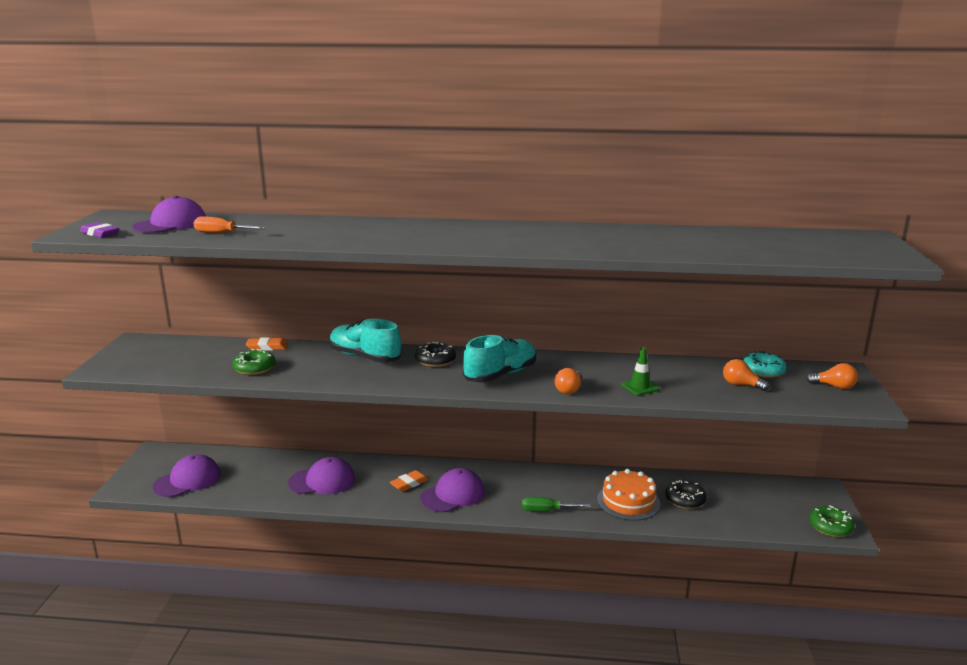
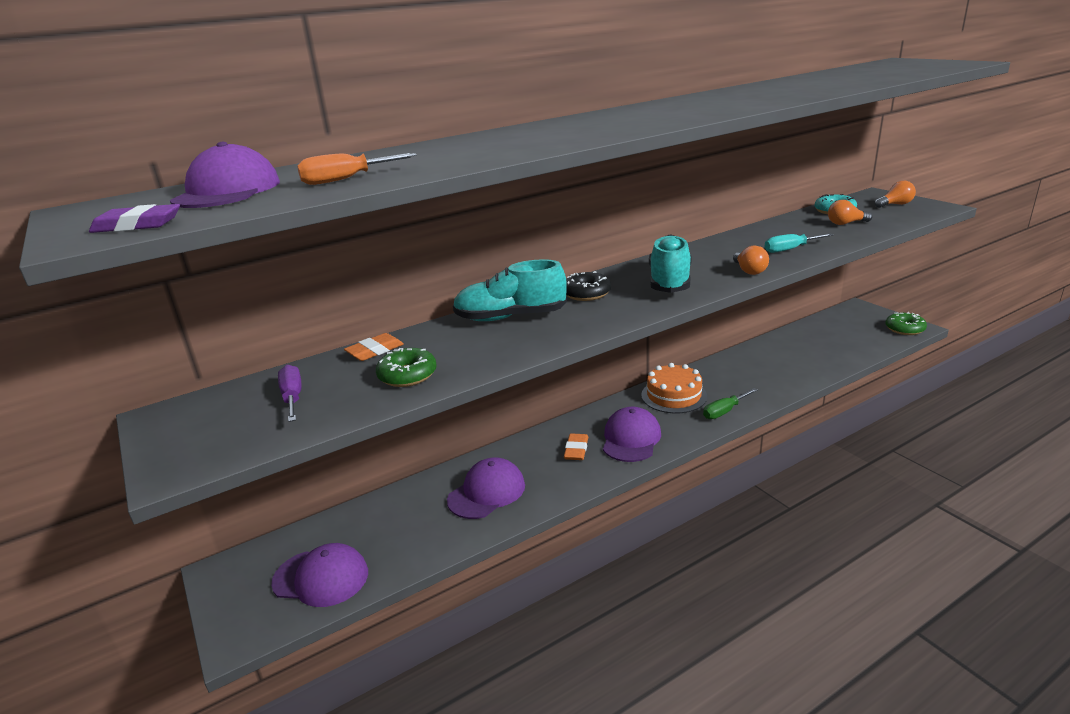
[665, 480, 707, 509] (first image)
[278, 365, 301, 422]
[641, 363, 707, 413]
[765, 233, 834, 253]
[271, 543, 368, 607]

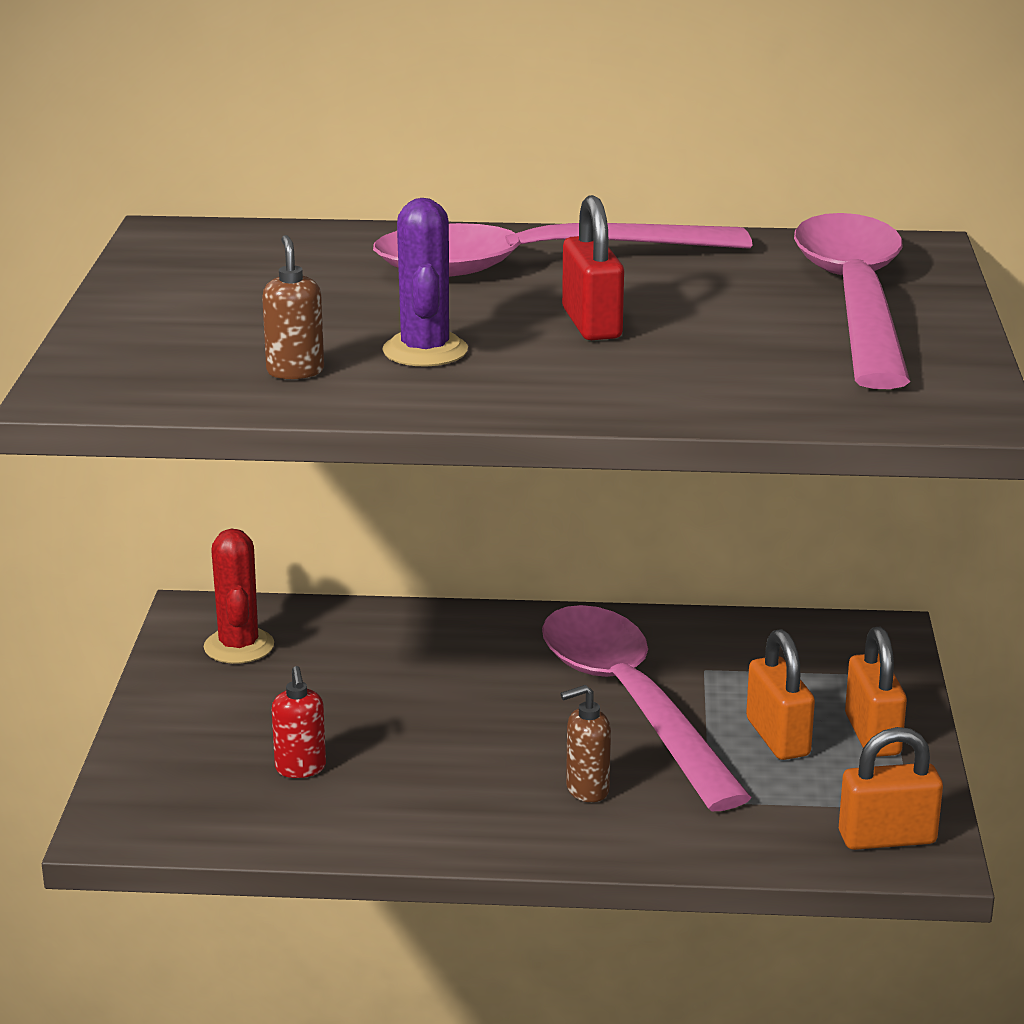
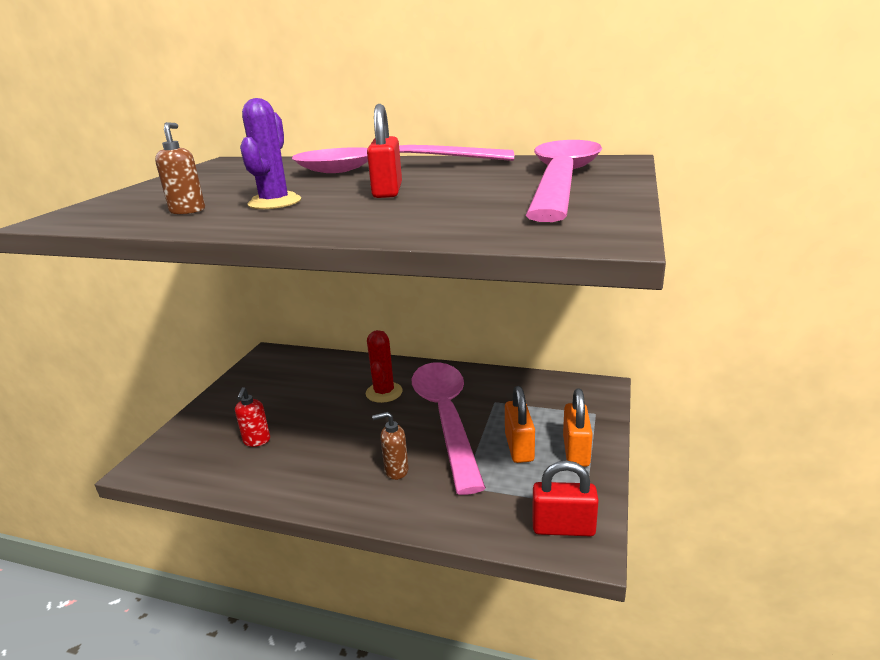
[366, 330, 403, 403]
[532, 461, 599, 536]

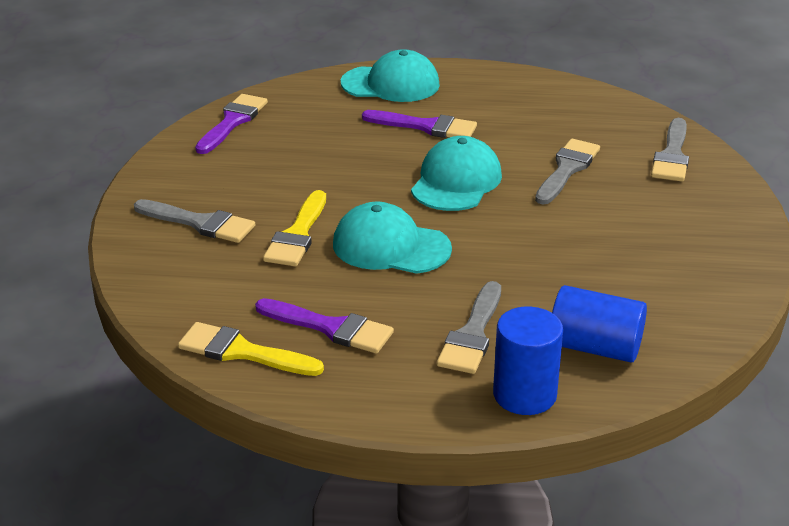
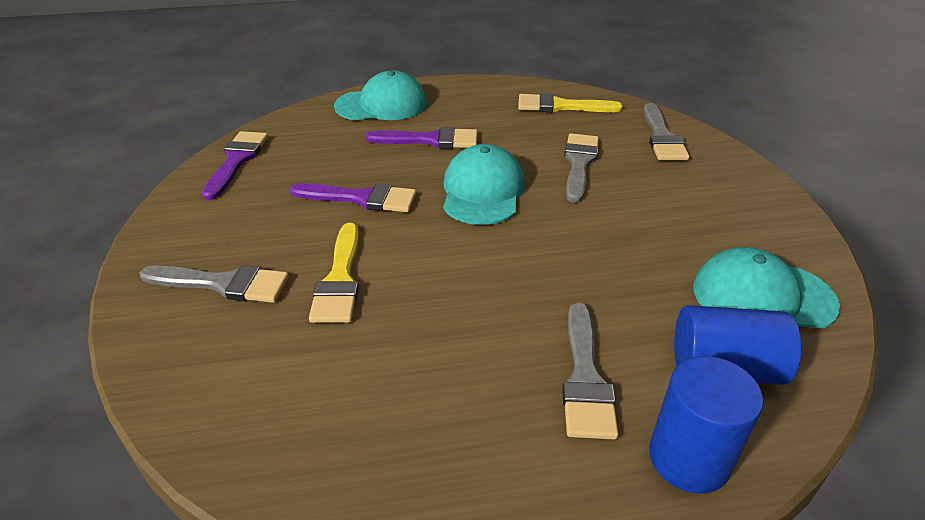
[518, 93, 623, 113]
[290, 183, 416, 212]
[693, 247, 840, 328]

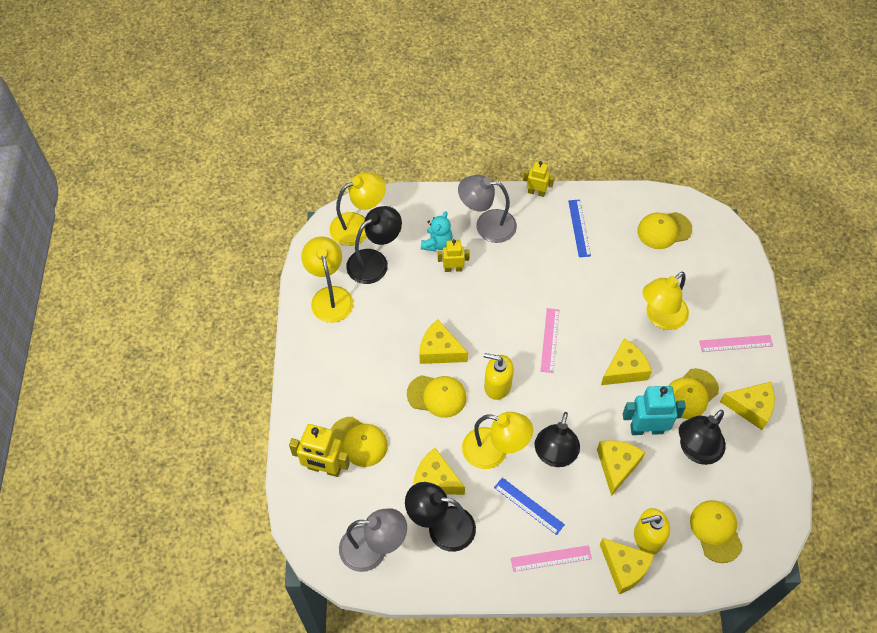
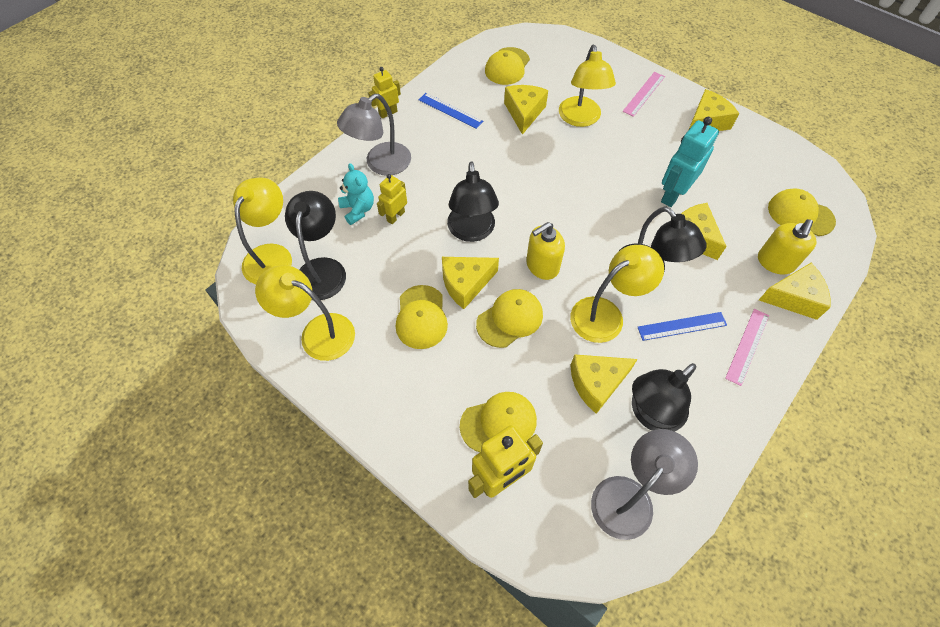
[541, 308, 559, 373] (first image)
[504, 85, 548, 135]
[396, 285, 448, 349]
[447, 161, 499, 242]

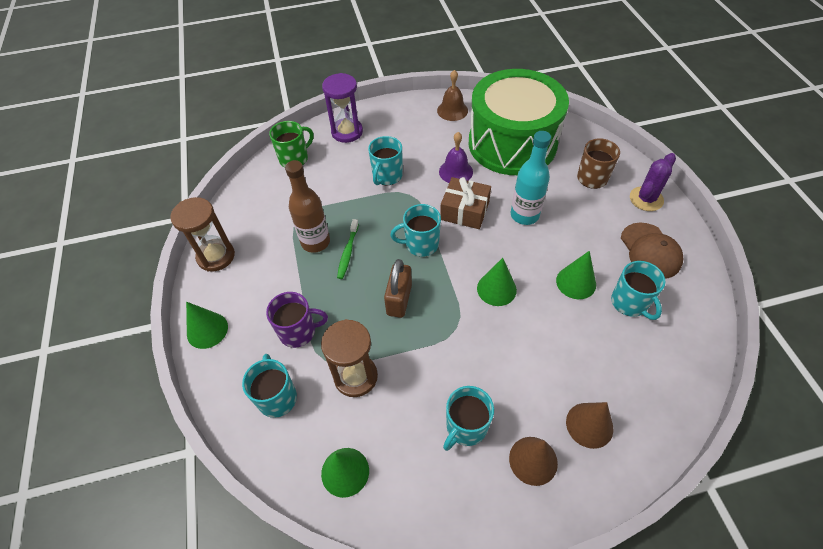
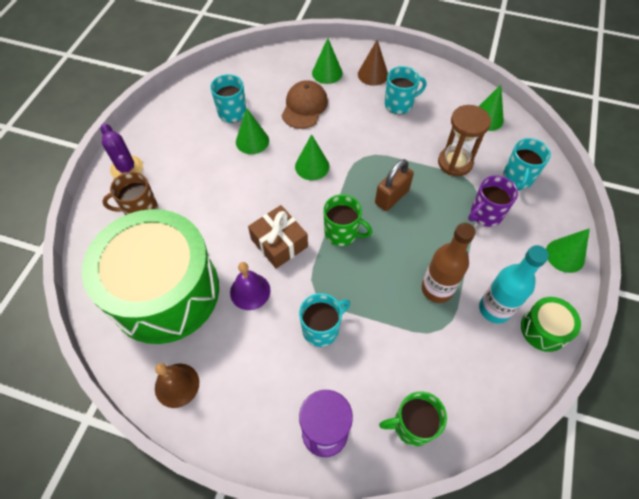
[337, 219, 359, 279] (first image)
[479, 245, 549, 323]
[281, 80, 328, 129]
[521, 297, 581, 352]
[323, 194, 372, 246]
[312, 38, 342, 84]
[468, 175, 518, 227]
[100, 123, 143, 178]

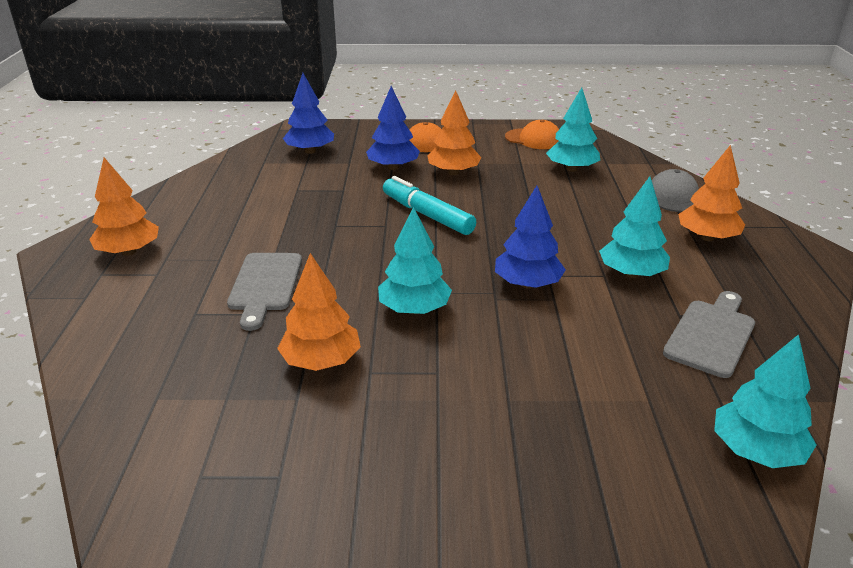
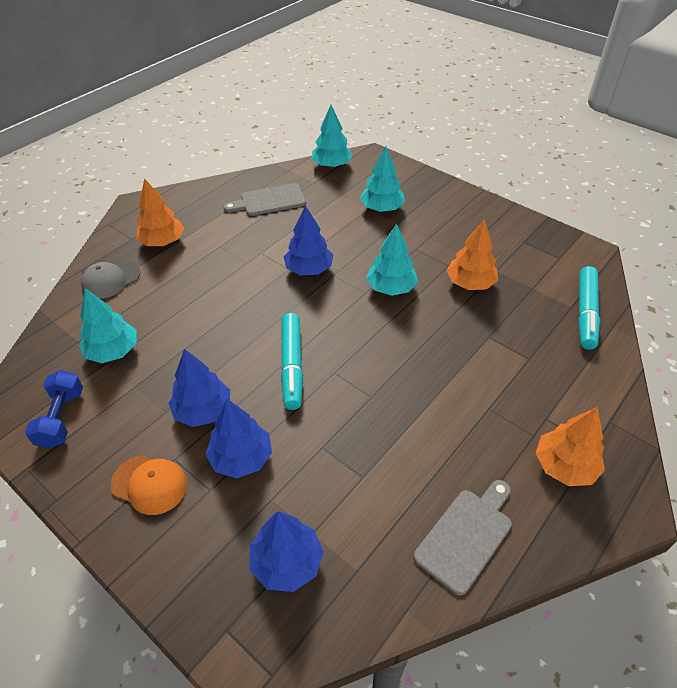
[578, 266, 600, 350]
[413, 480, 512, 596]
[360, 146, 405, 212]
[25, 370, 83, 449]
[169, 349, 230, 427]

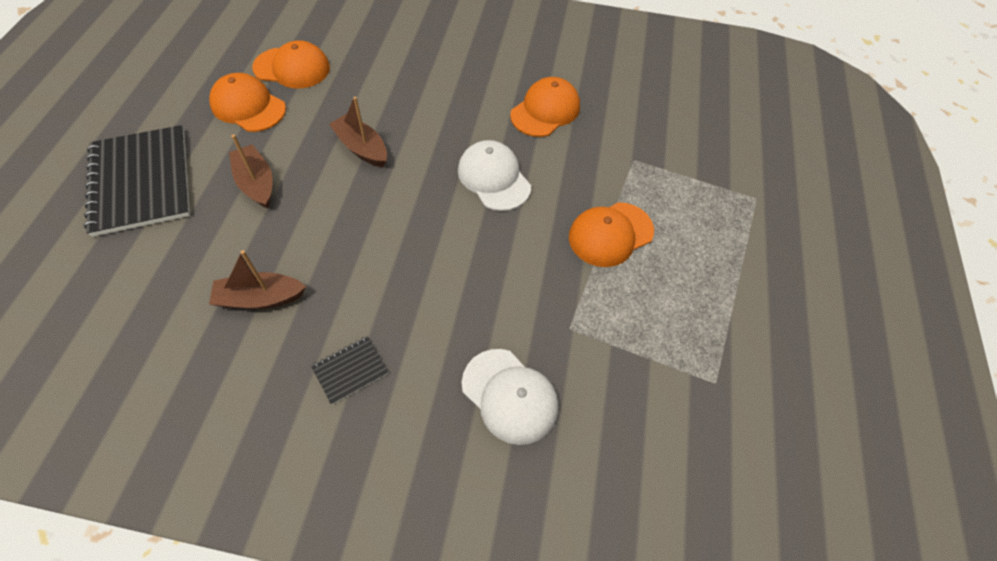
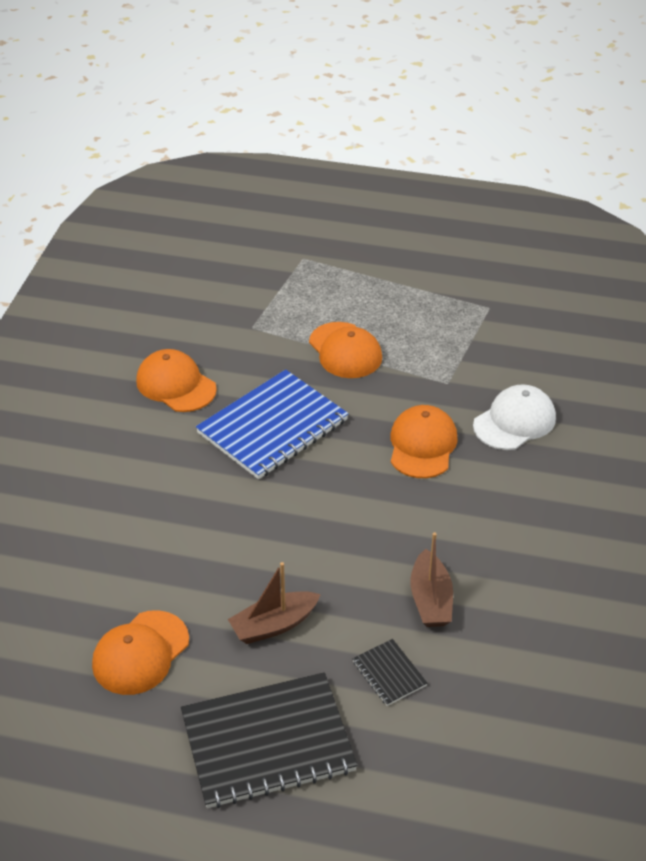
[329, 97, 387, 167] (first image)
[391, 405, 458, 478]
[353, 639, 427, 706]
[196, 369, 349, 479]

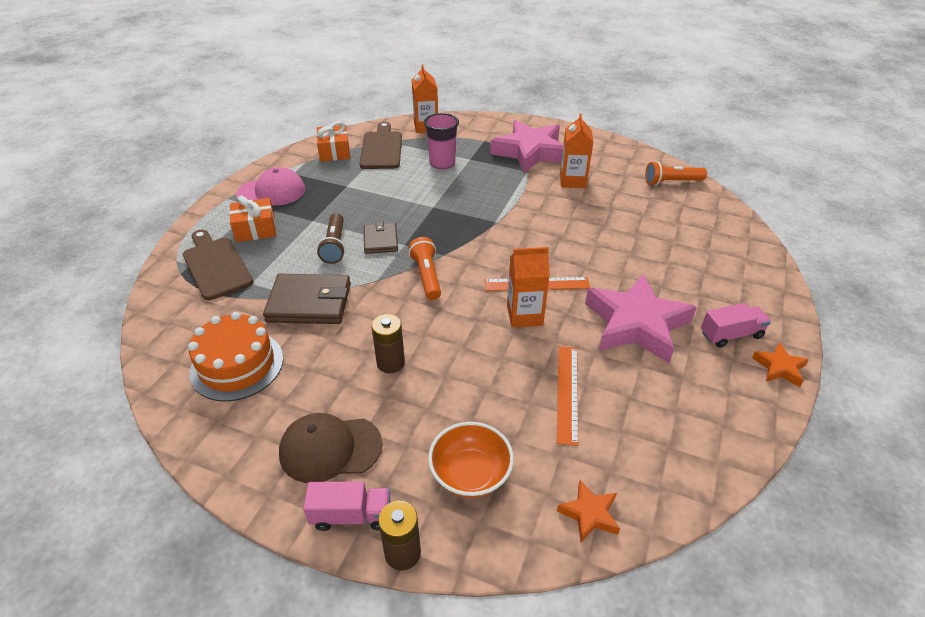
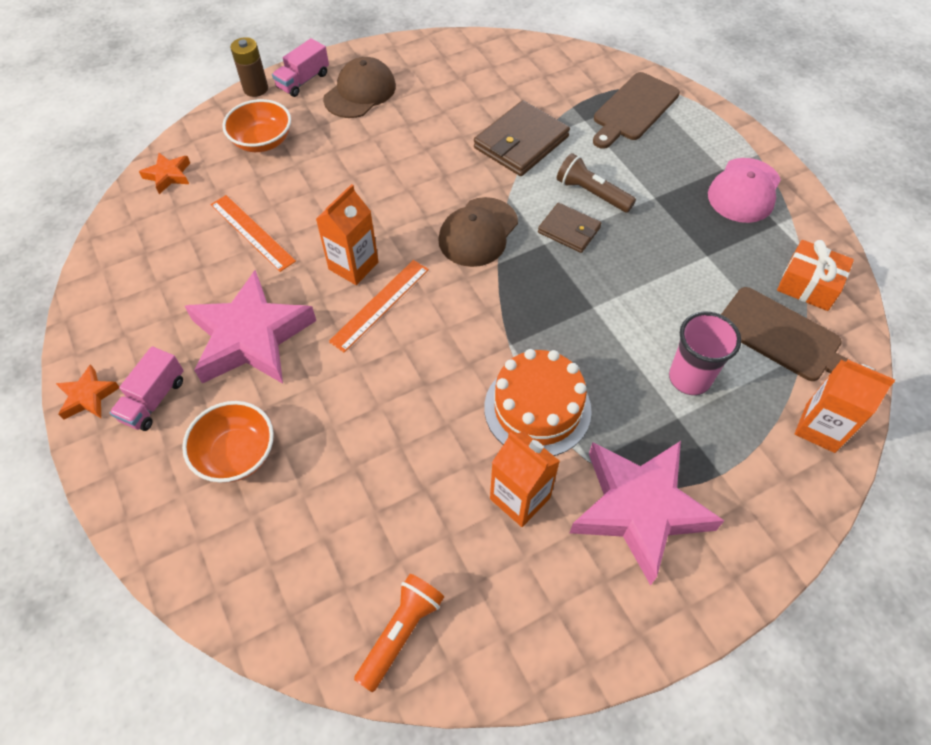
[229, 195, 276, 242] (first image)
[371, 314, 405, 373] (first image)
[182, 401, 274, 483]
[484, 349, 592, 456]
[438, 197, 518, 267]
[593, 72, 680, 149]

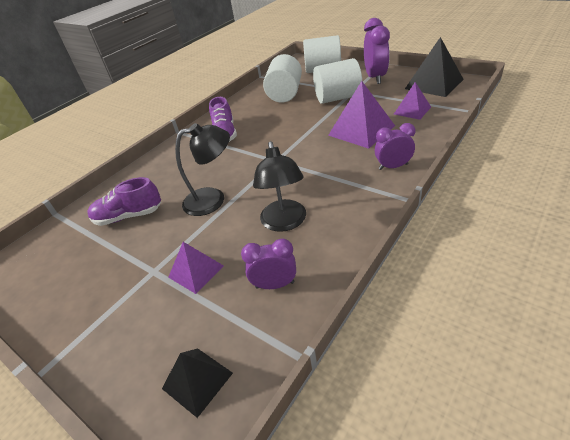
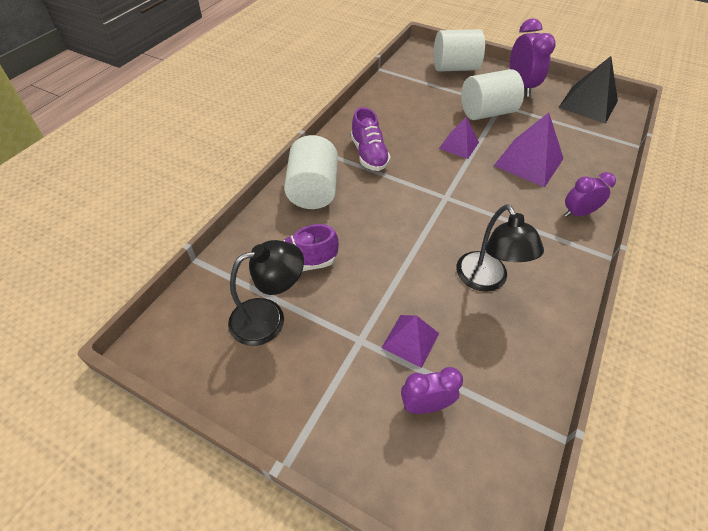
[162, 348, 233, 418] (first image)
[228, 240, 304, 346]
[401, 367, 463, 414]
[284, 135, 338, 209]
[439, 117, 479, 159]

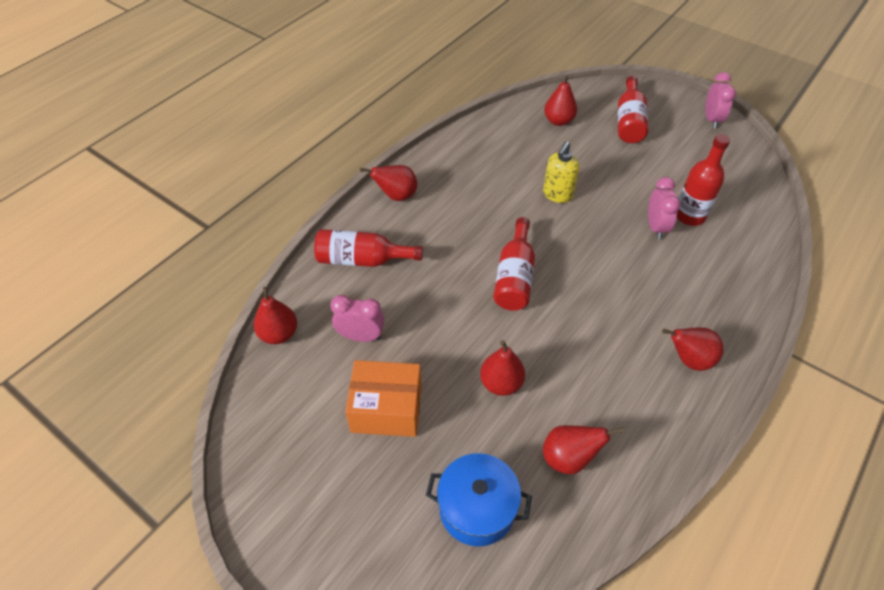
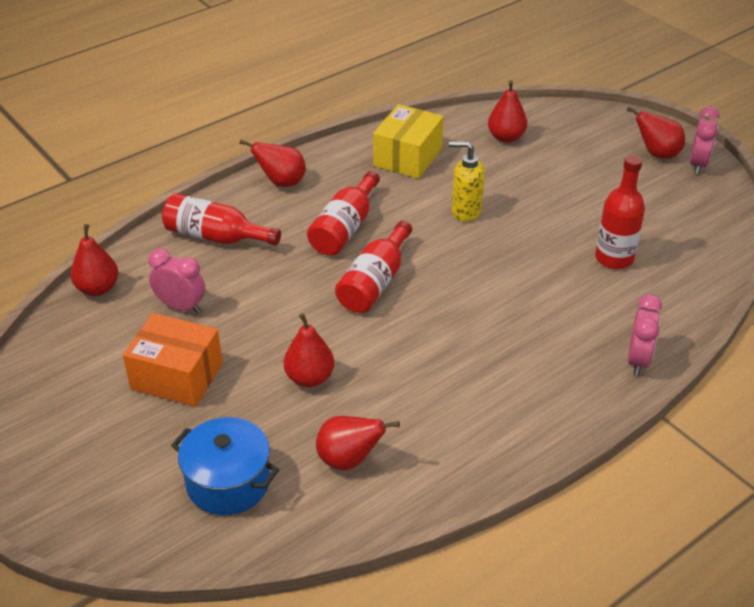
[373, 104, 443, 179]
[307, 171, 380, 256]
[628, 294, 662, 376]
[627, 106, 685, 159]
[449, 141, 485, 222]

